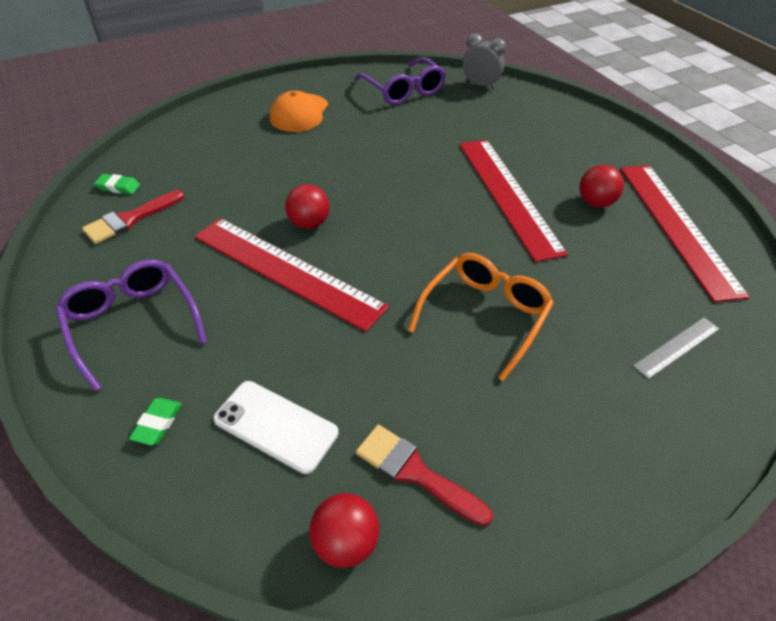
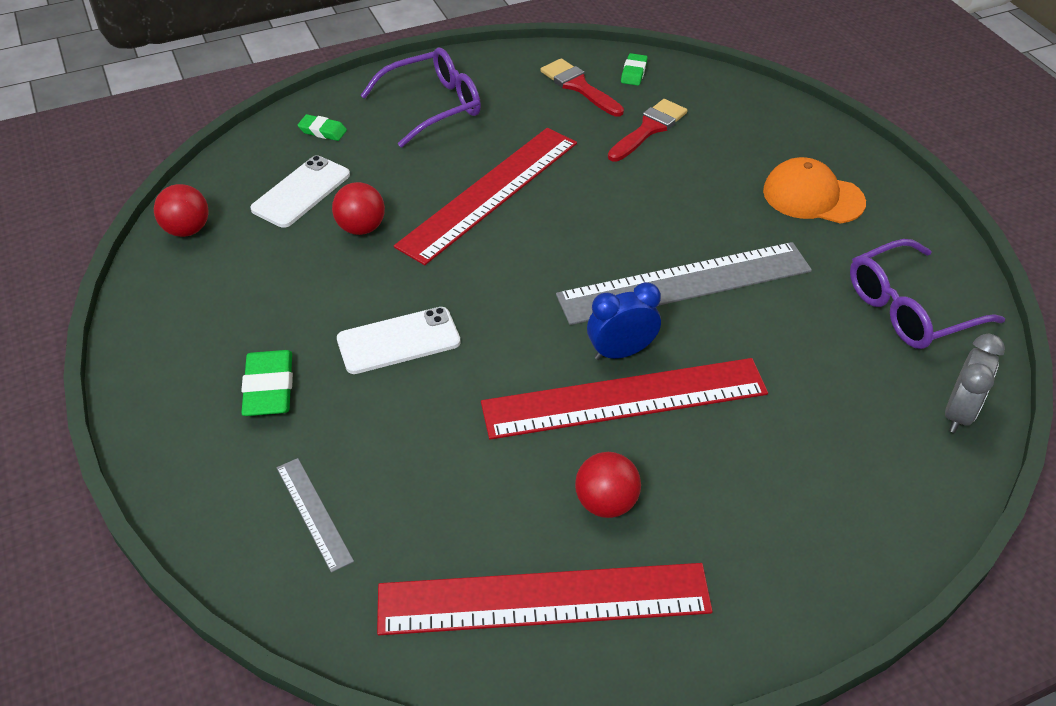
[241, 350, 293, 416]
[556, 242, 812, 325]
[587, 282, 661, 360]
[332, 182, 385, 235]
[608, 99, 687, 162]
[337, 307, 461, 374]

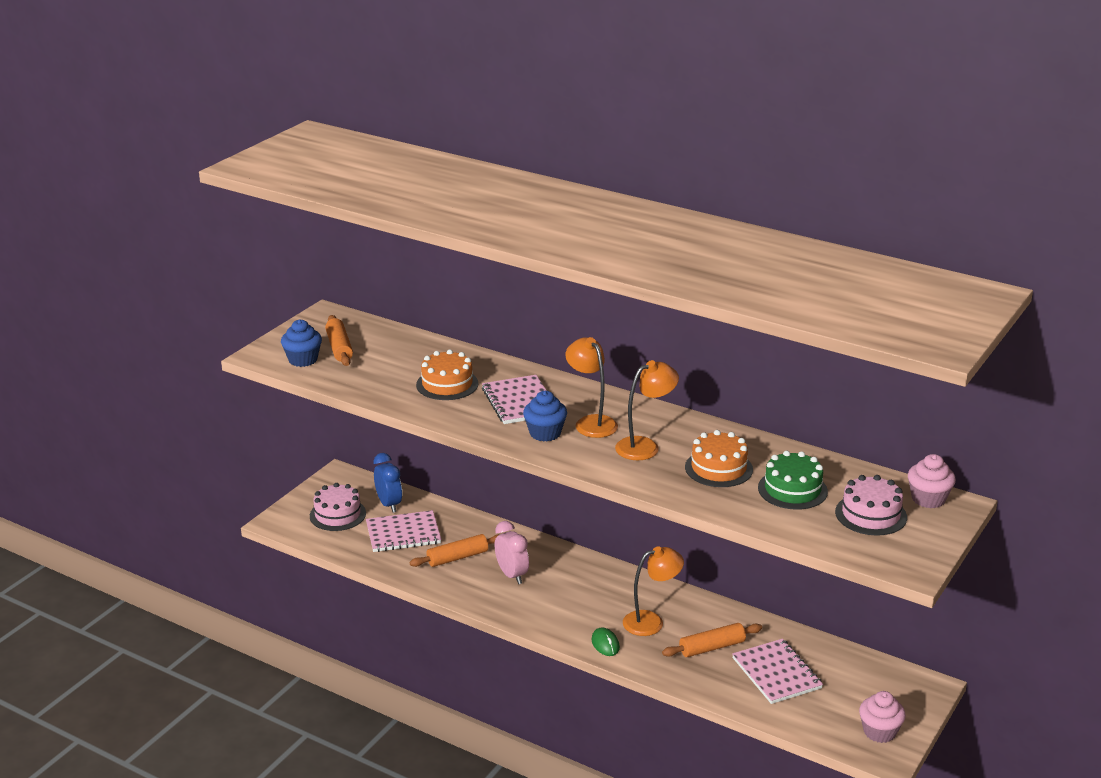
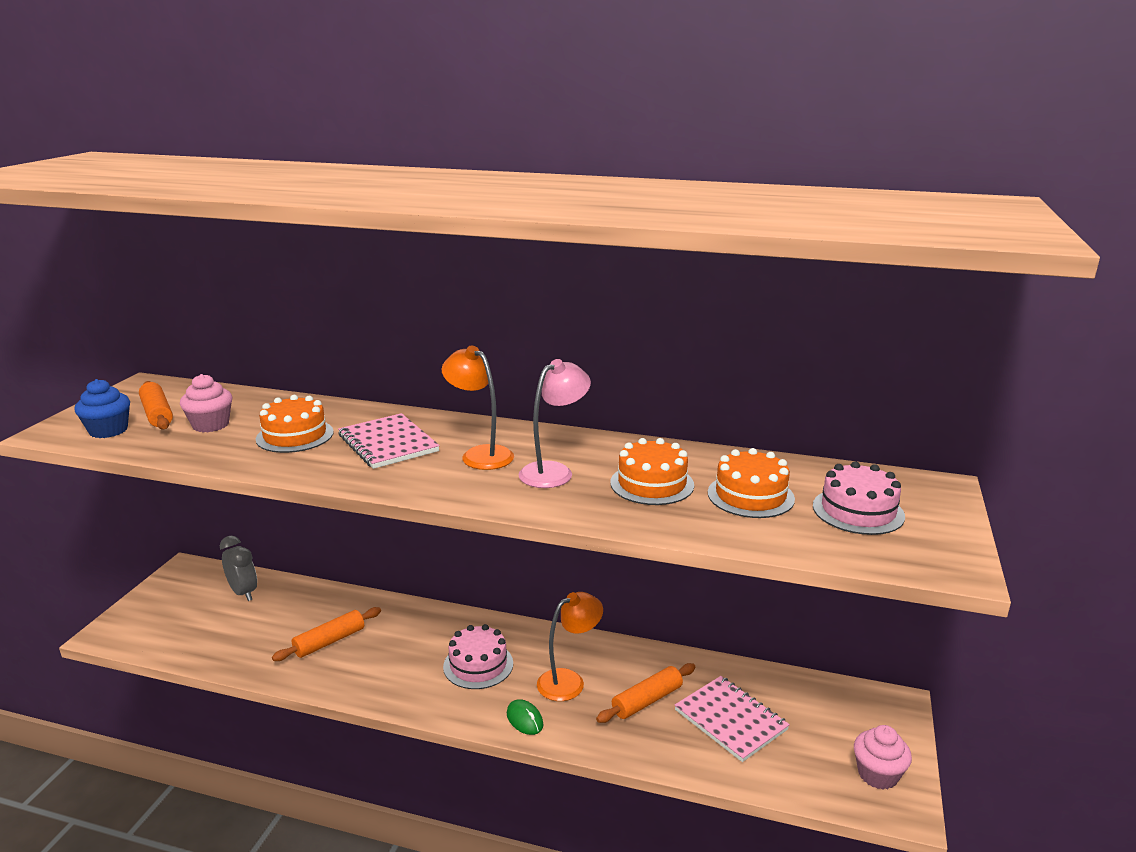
[366, 510, 442, 552] (first image)
[494, 521, 529, 584] (first image)
[523, 391, 567, 442] (first image)
[443, 624, 513, 689]
[180, 374, 232, 432]
[220, 536, 257, 601]
[518, 359, 591, 488]
[708, 448, 795, 518]

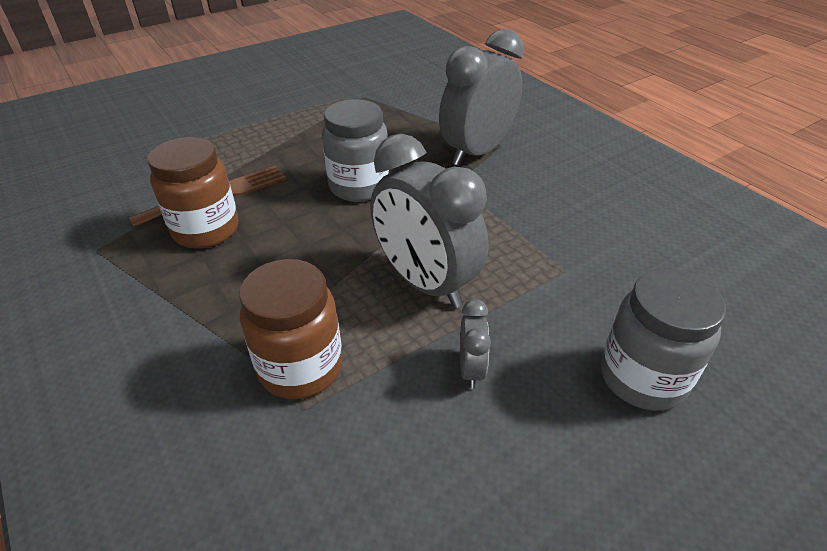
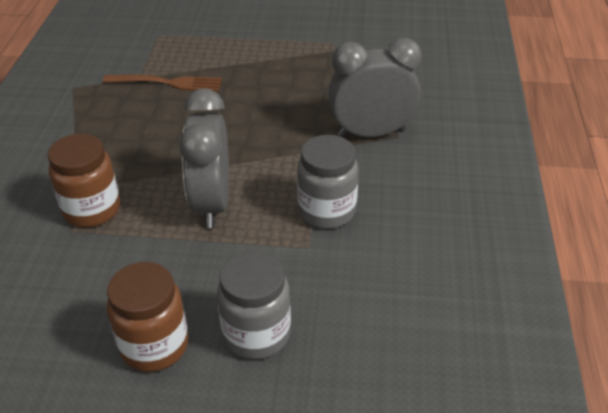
[460, 299, 491, 389] (first image)
[107, 262, 188, 372]
[297, 135, 359, 229]

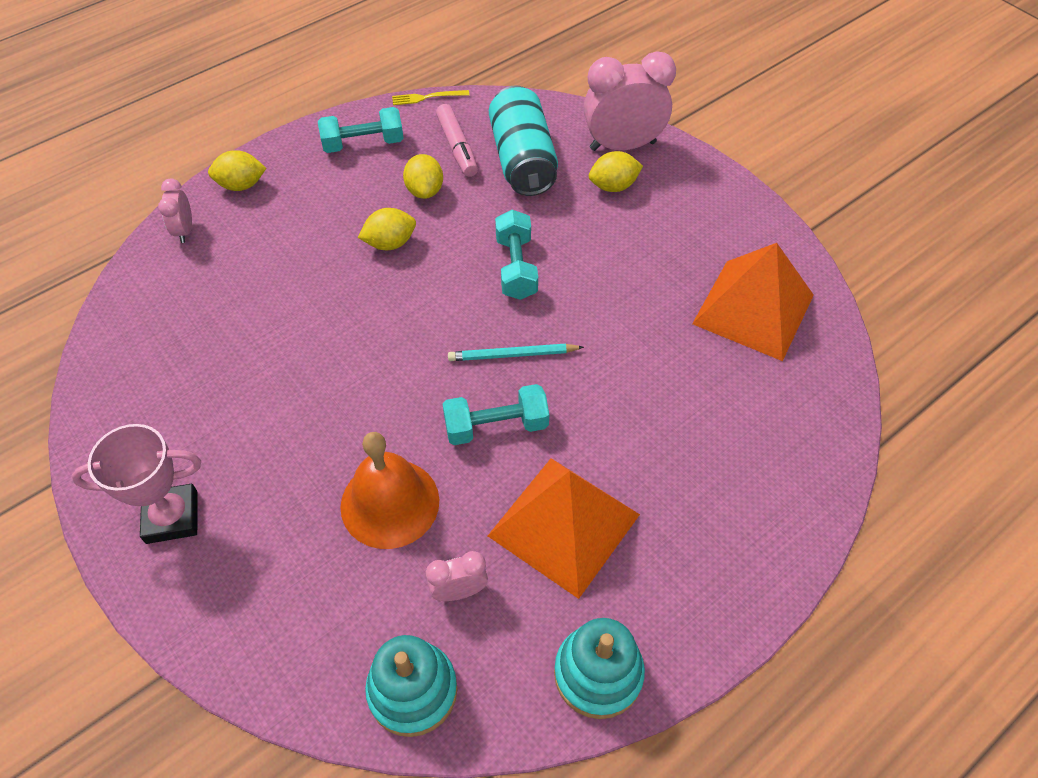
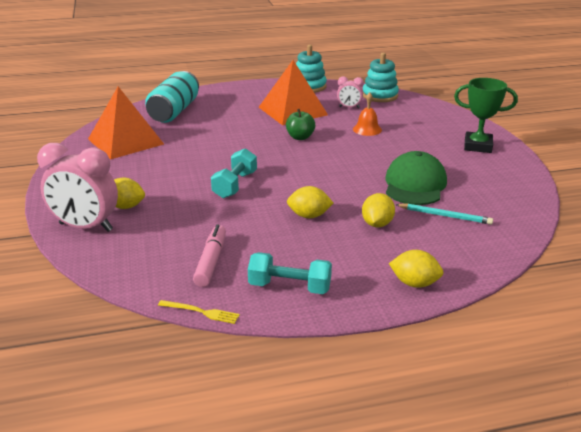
[158, 179, 192, 243] (first image)
[386, 151, 447, 205]
[362, 193, 395, 227]
[395, 203, 493, 225]
[145, 71, 199, 123]
[286, 109, 315, 140]
[454, 78, 518, 153]
[353, 92, 382, 136]

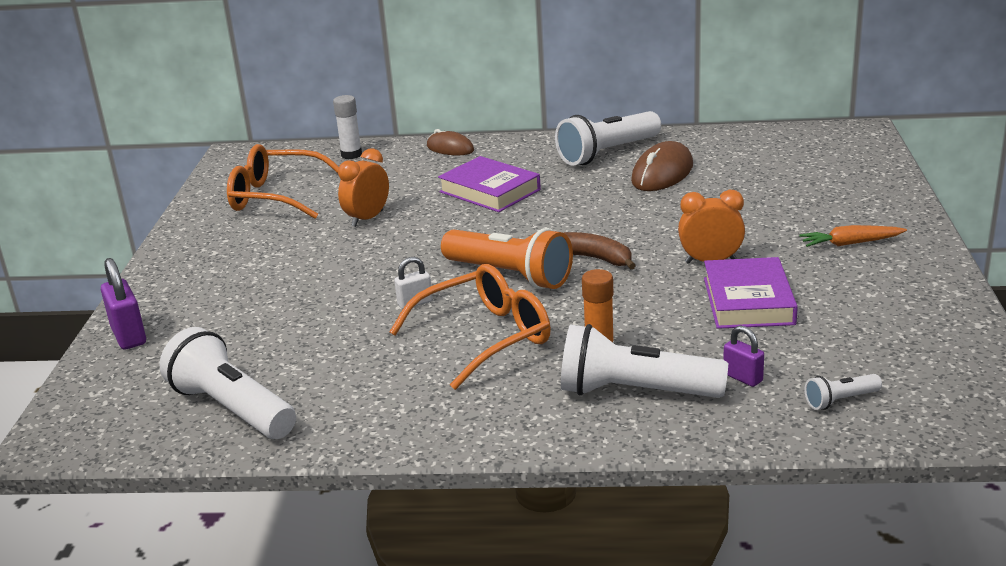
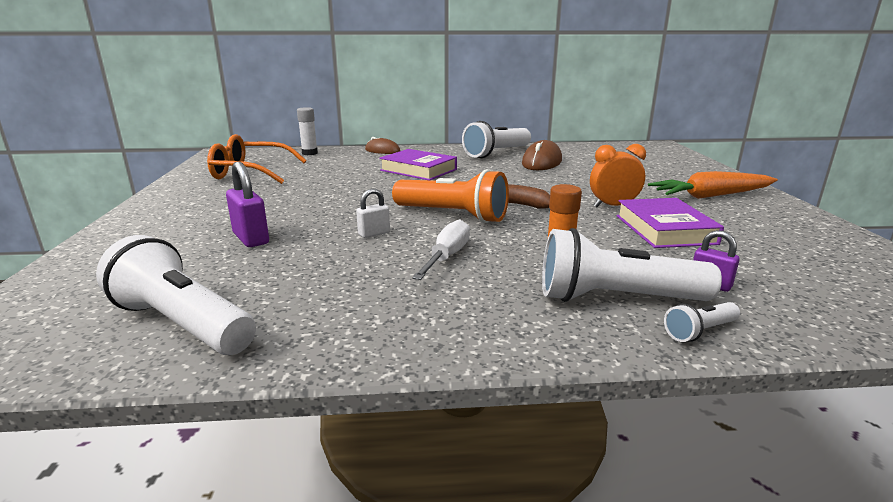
[338, 148, 389, 227] (first image)
[226, 162, 269, 247]
[664, 302, 740, 342]
[412, 219, 470, 280]
[648, 171, 778, 199]

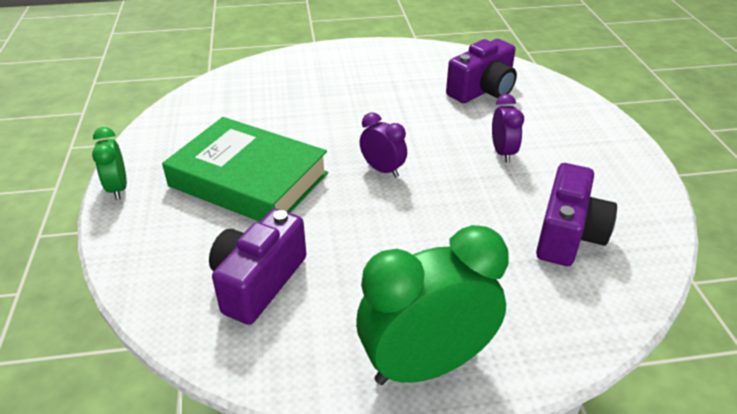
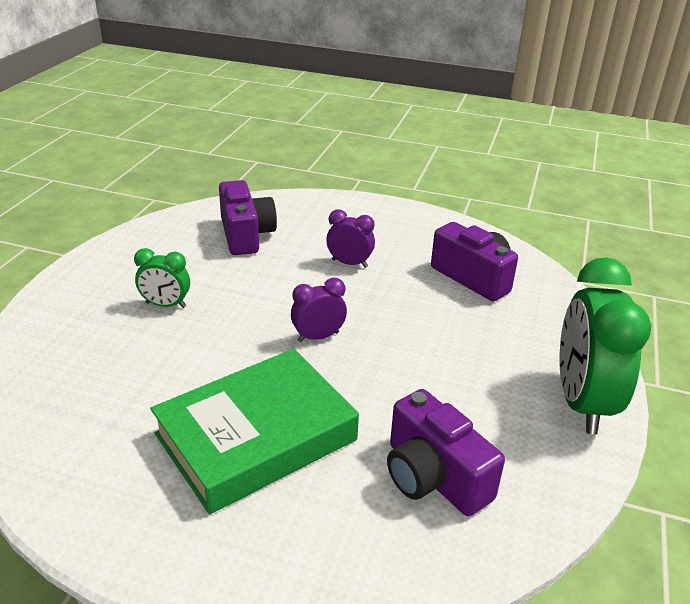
[134, 248, 190, 308]

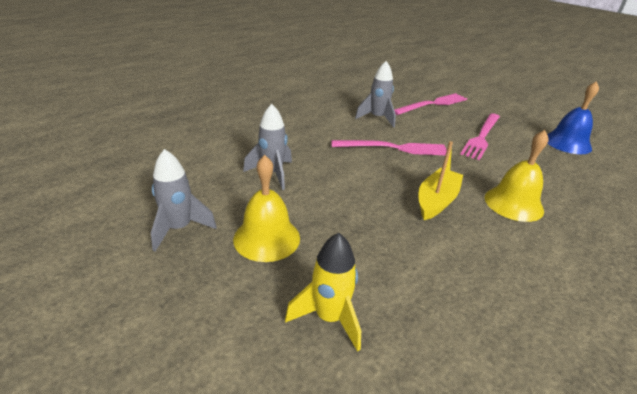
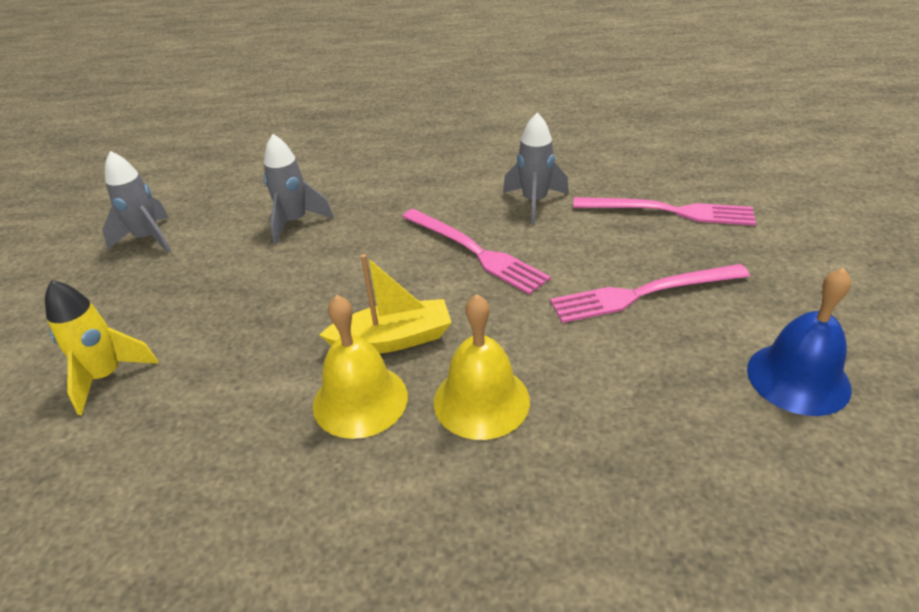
[313, 295, 408, 439]

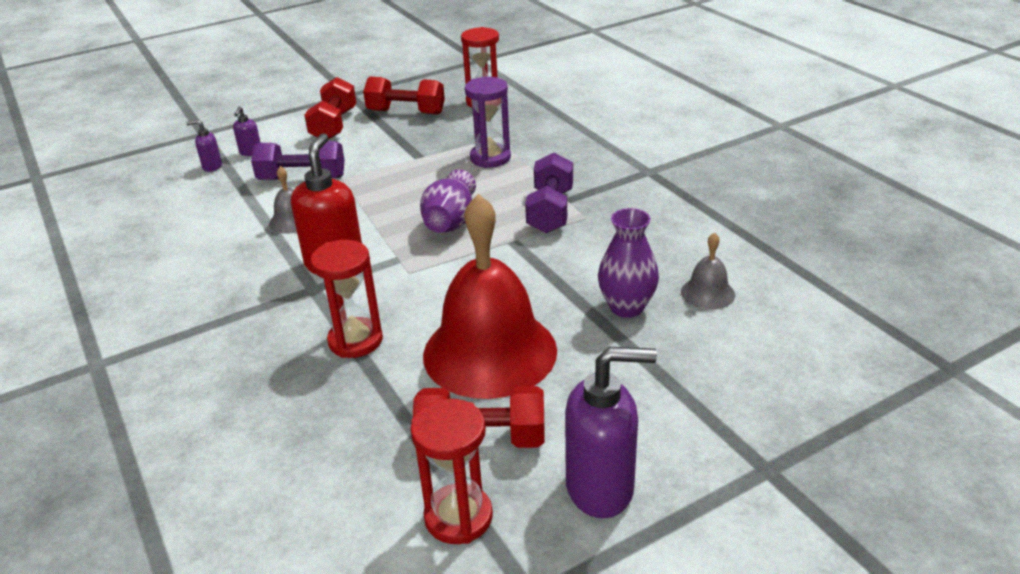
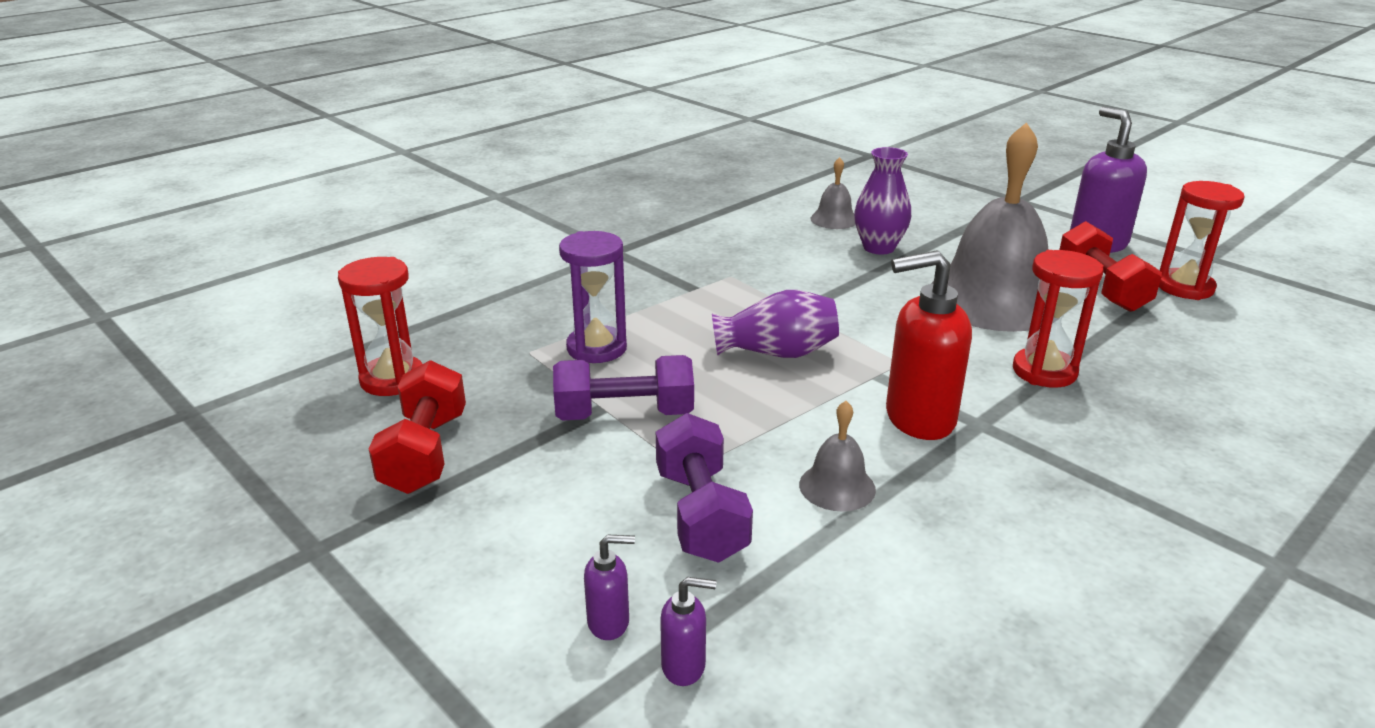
[304, 77, 356, 139] (first image)
[553, 355, 694, 420]
[931, 122, 1048, 332]
[660, 577, 716, 686]

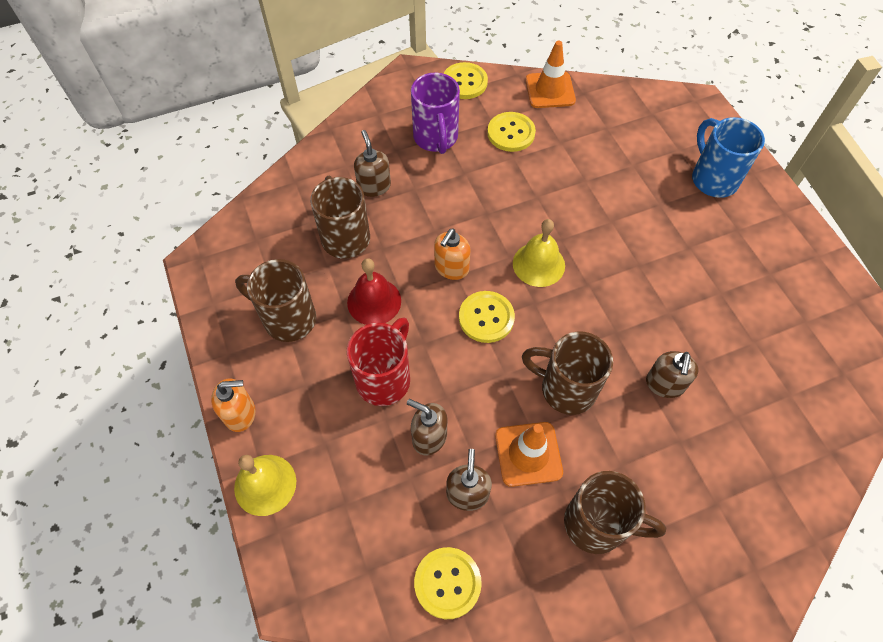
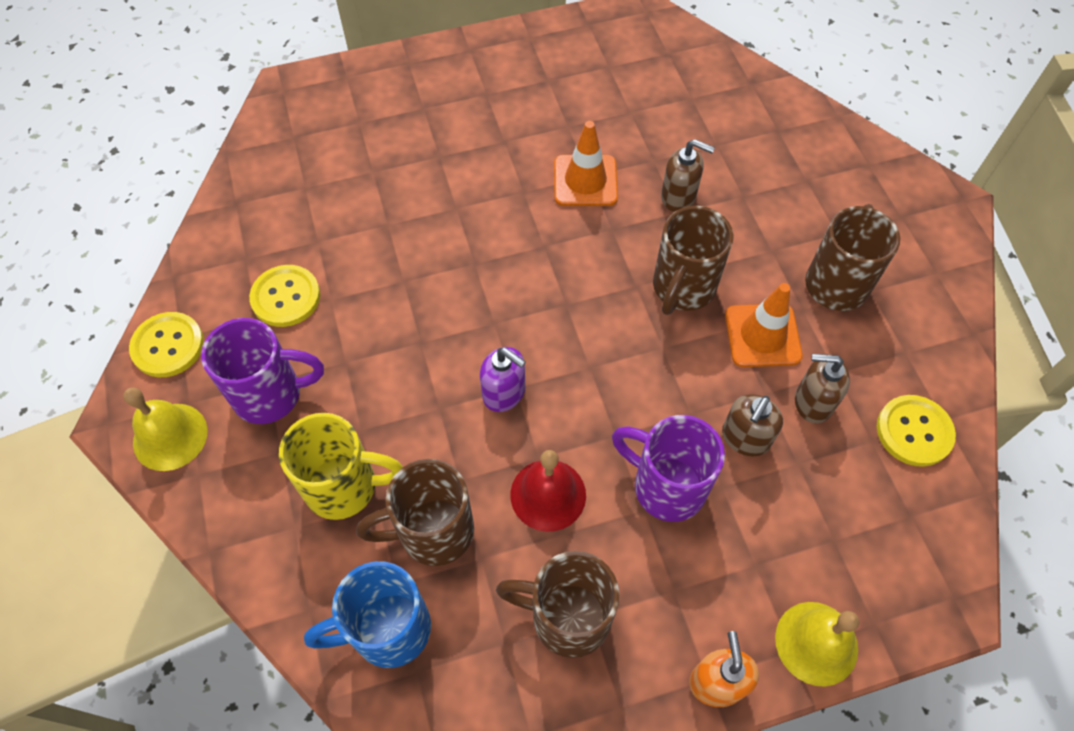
[459, 291, 515, 343] (first image)
[123, 387, 207, 471]
[554, 121, 618, 206]
[304, 561, 431, 668]
[279, 413, 403, 520]
[612, 415, 725, 522]
[480, 347, 526, 412]
[496, 551, 620, 658]

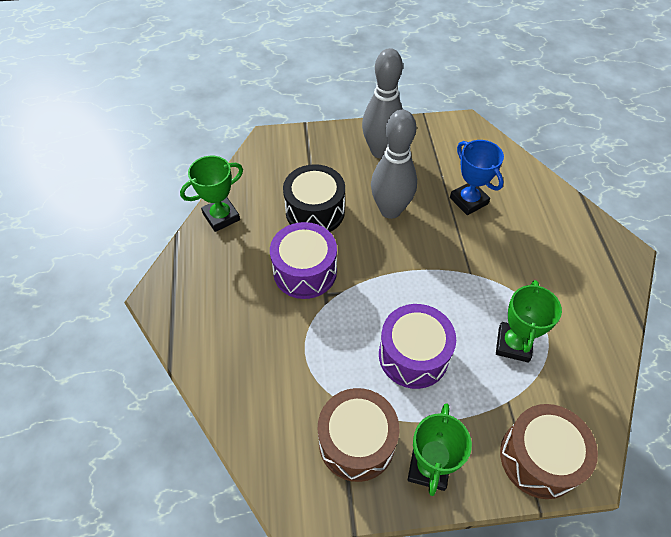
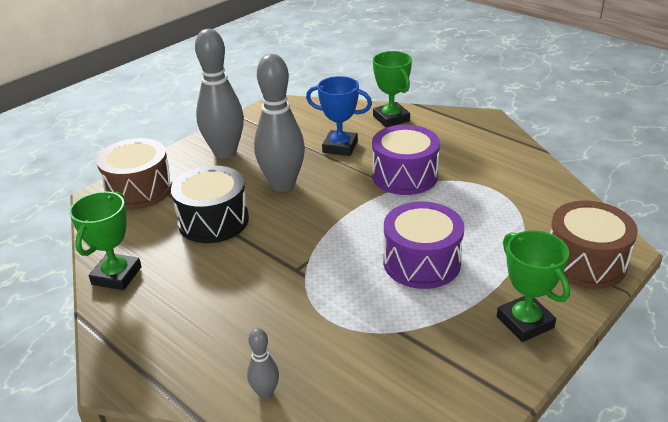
[247, 328, 279, 399]
[372, 125, 440, 195]
[96, 138, 172, 209]
[373, 51, 412, 128]

